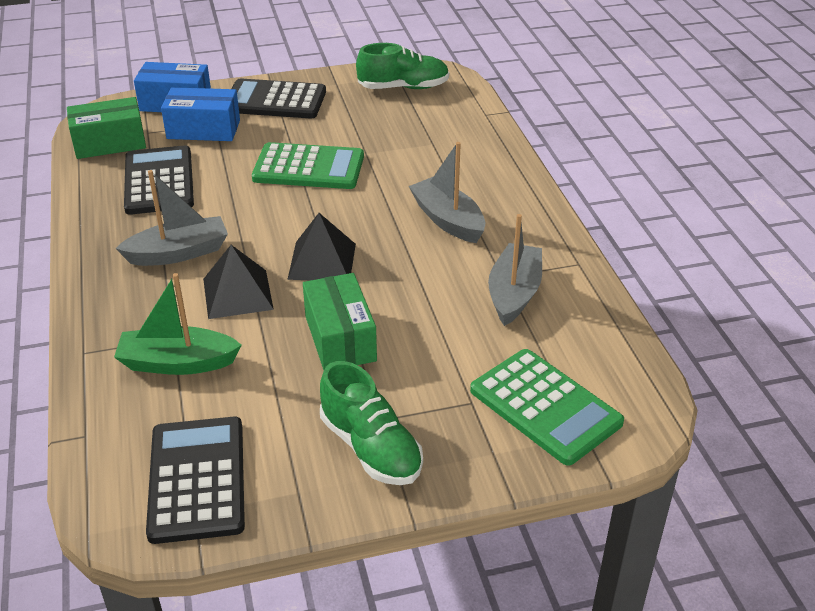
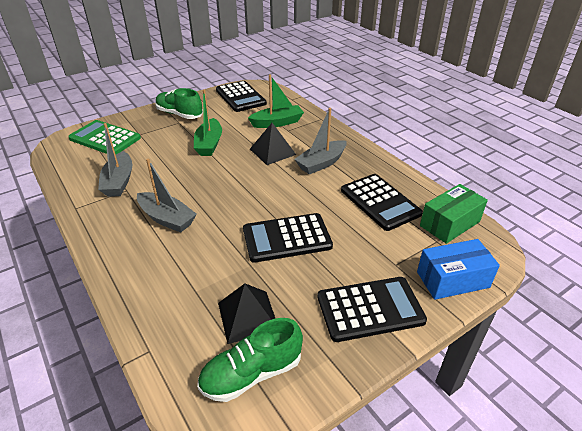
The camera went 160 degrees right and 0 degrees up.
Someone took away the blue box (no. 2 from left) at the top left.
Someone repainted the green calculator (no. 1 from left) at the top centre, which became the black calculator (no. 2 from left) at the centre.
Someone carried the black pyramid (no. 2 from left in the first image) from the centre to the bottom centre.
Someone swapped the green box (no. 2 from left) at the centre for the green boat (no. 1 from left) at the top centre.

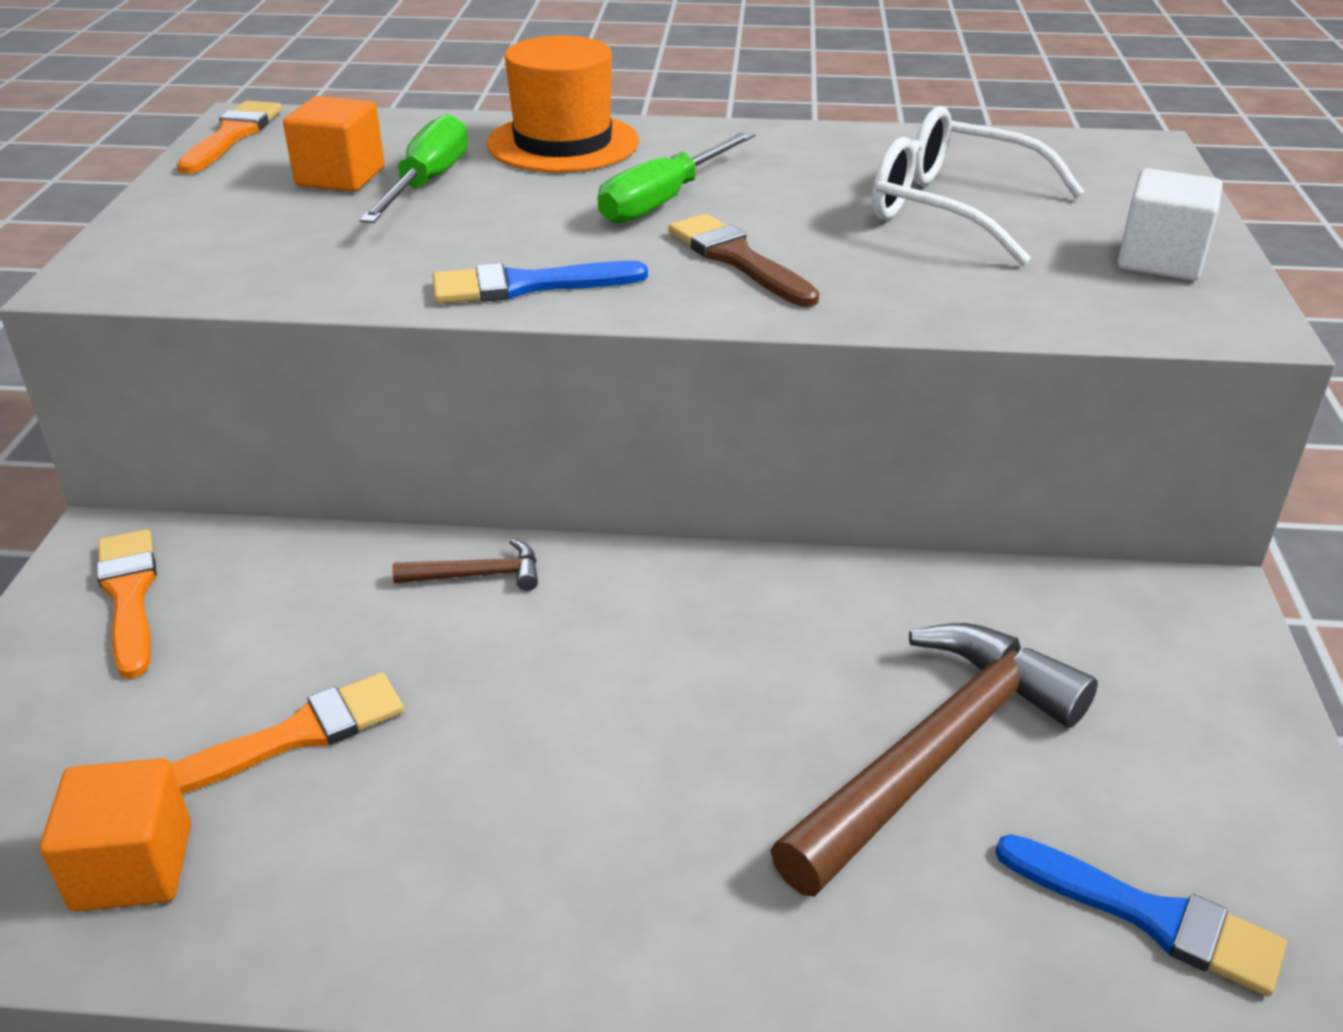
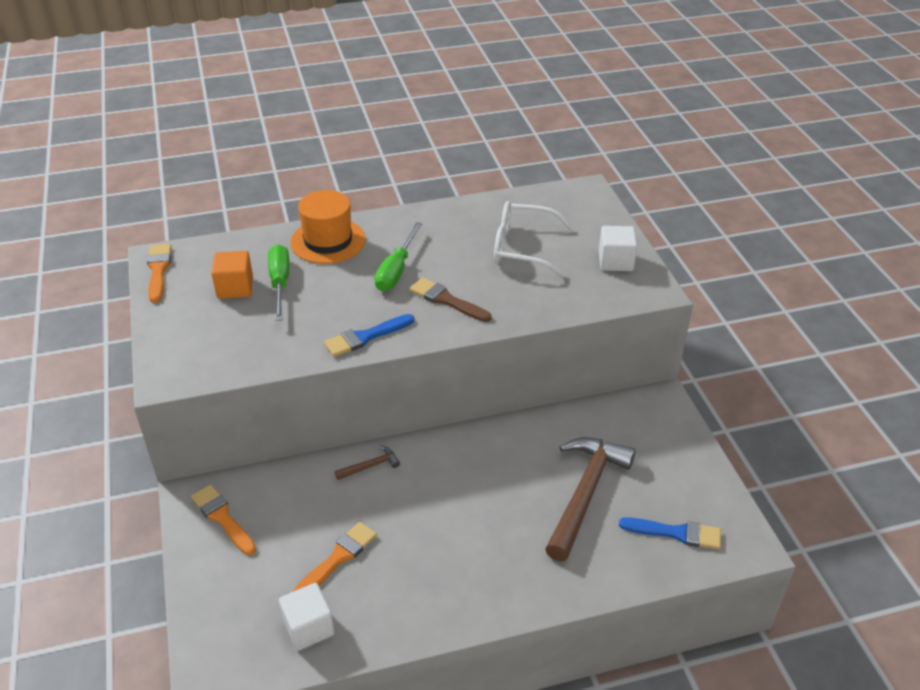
The camera went 20 degrees left and 5 degrees up.
Someone repainted the orange cube (no. 1 from left) at the bottom left, which became the white cube (no. 1 from left) at the bottom centre.

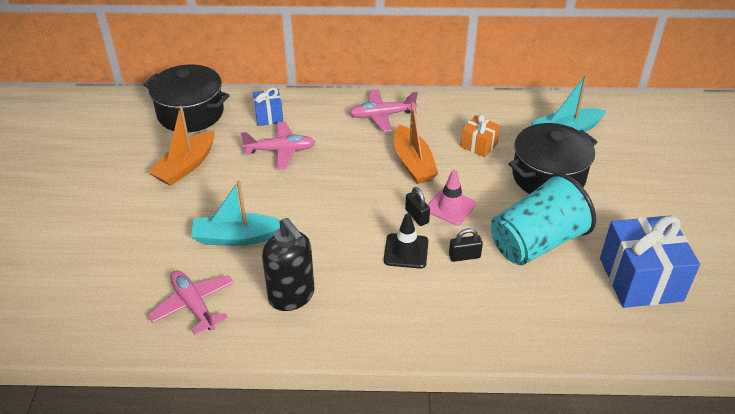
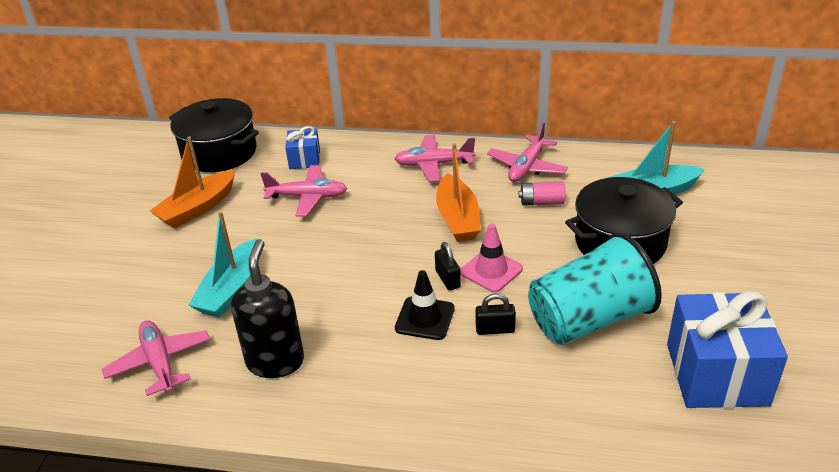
The camera went 10 degrees right and 5 degrees down.
Someone rotated the turquoise boat (no. 1 from left) at the middle left by 75 degrees counterclockwise.
Someone rotated the black soap dispenser at the centre by 150 degrees counterclockwise.
Someone swapped the orange gift at the top centre for the pink battery at the centre.
Someone put down the pink plane (no. 4 from left) at the top centre.

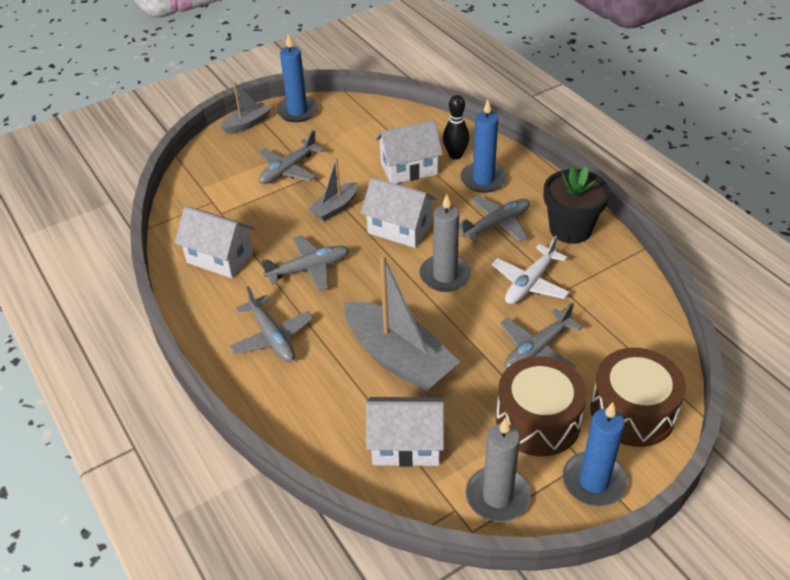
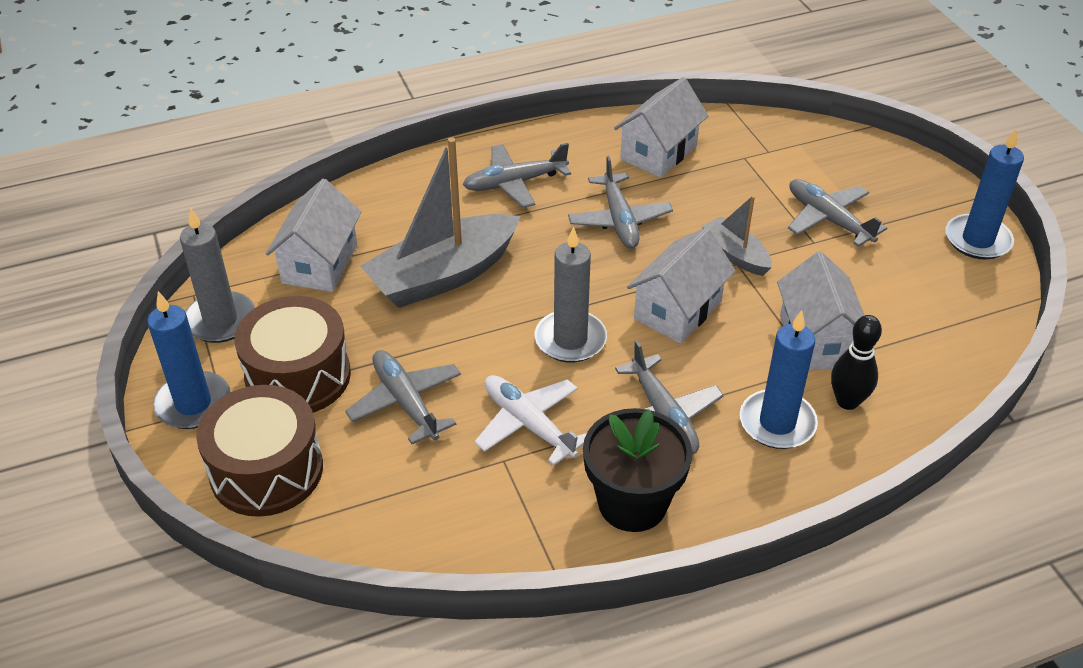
The camera went 100 degrees right and 0 degrees up.
Someone took away the grey boat (no. 1 from left) at the top left.

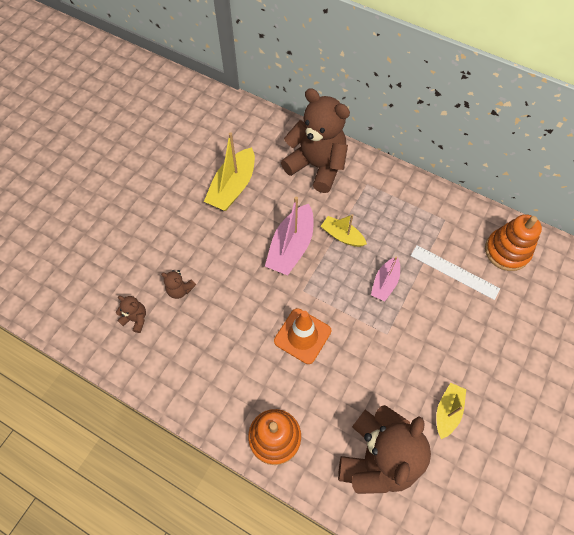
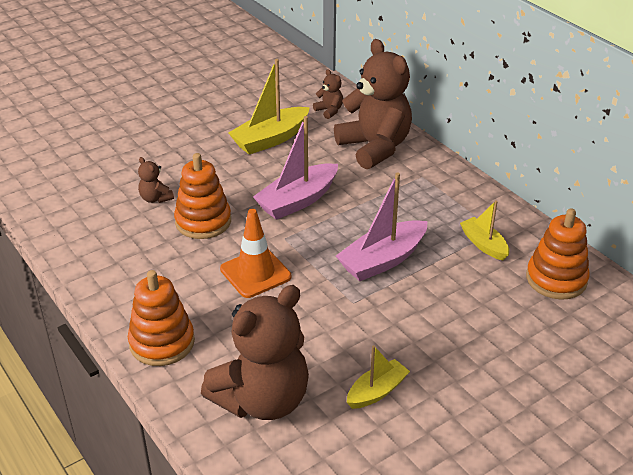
The camera went 25 degrees right and 25 degrees down.
Someone carried the brown teddy bear (no. 1 from left in the first image) from the middle left to the top centre.
Someone carried the yellow boat (no. 2 from left in the first image) from the centre to the middle right.
Someone scaled the pink boat (no. 2 from left) at the middle right by 1.66.
Someone took away the white ruler at the middle right.
Someone put down the orange stacking toy (no. 2 from left) at the middle left.

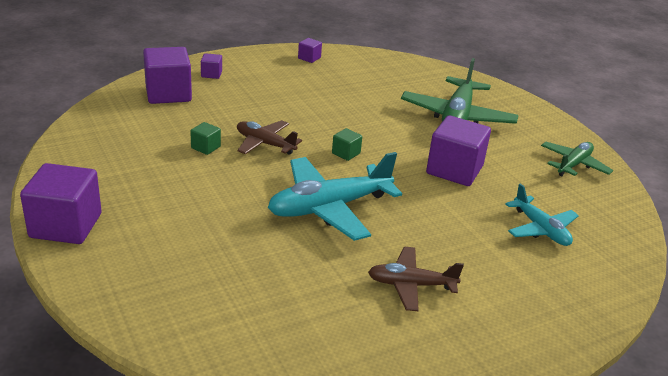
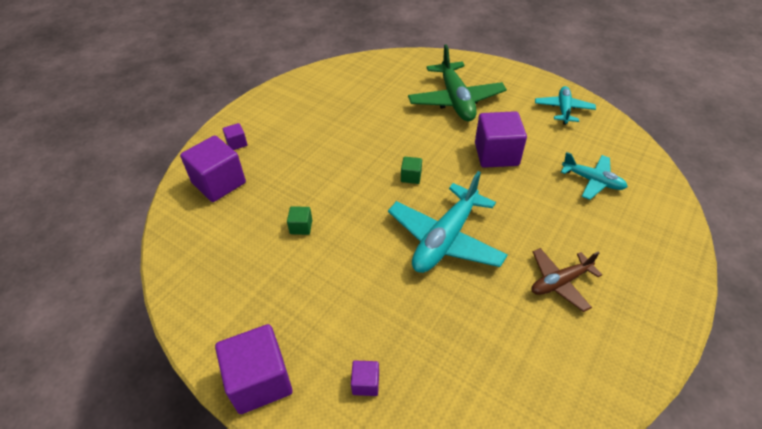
The camera went 25 degrees left and 15 degrees up.
Someone took away the brown plane (no. 1 from left) at the centre.
Someone carried the purple cube (no. 4 from left) from the top centre to the bottom centre.
Someone repainted the green plane (no. 2 from left) at the middle right, which became the turquoise plane (no. 2 from left) at the top right.

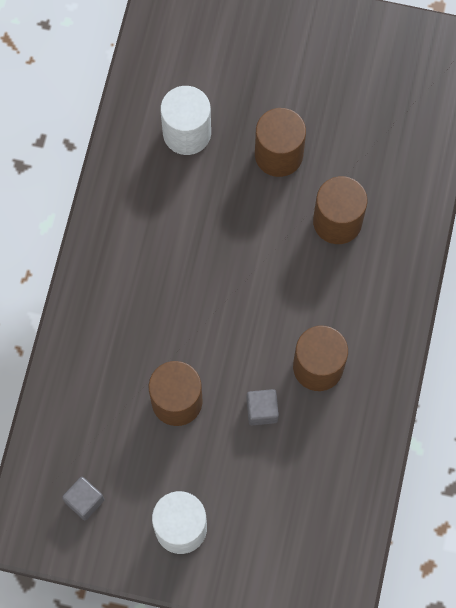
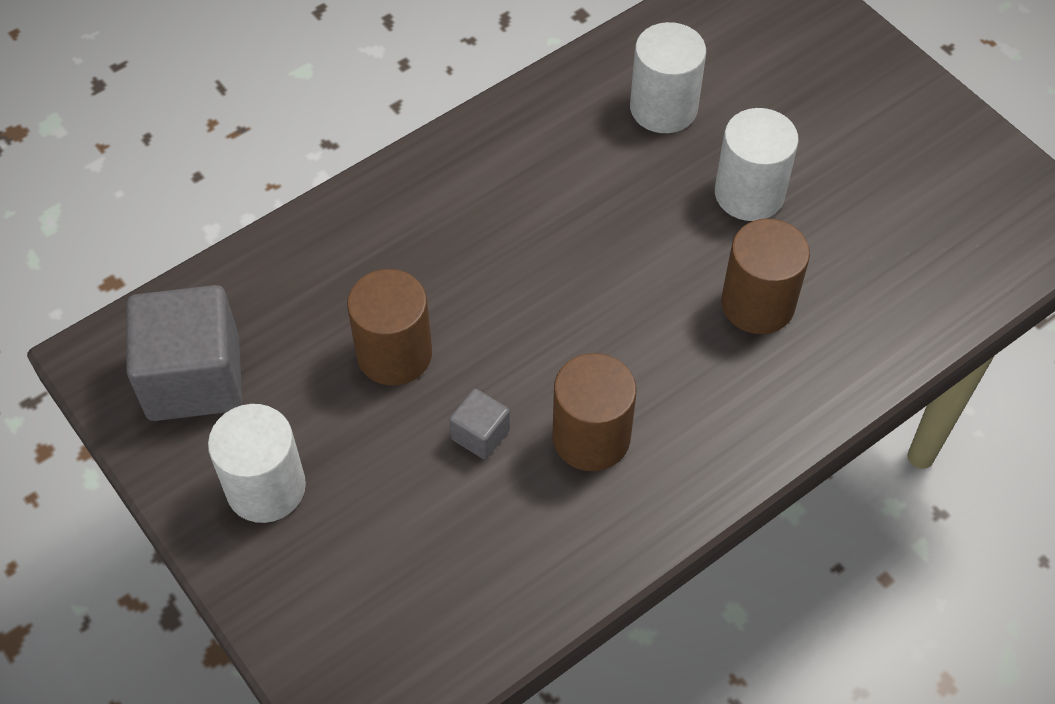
The camera went 40 degrees right and 15 degrees down.
Someone scaled the grey cube (no. 1 from left) at the bottom left by 2.18.
Someone repainted the brown cylinder (no. 2 from left) at the top centre, which became the white cylinder (no. 3 from left) at the top right.

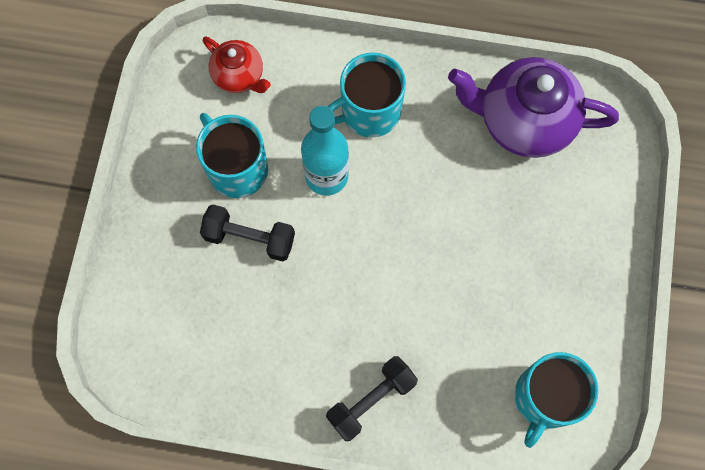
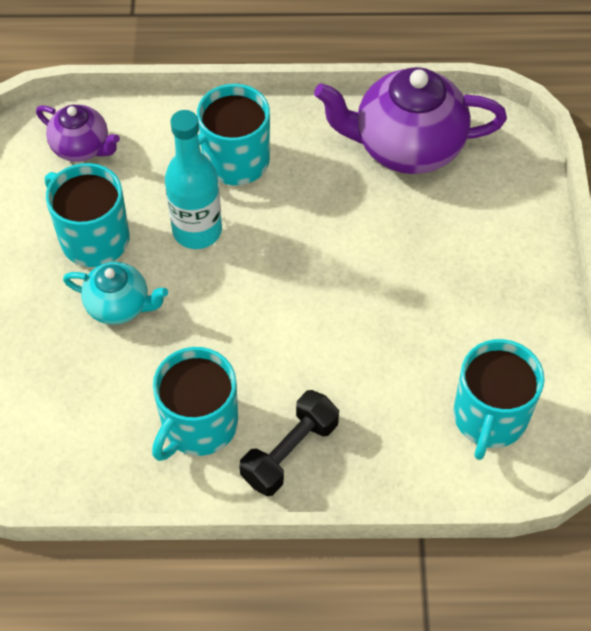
The camera went 10 degrees left and 15 degrees down.
Someone swapped the black dumbbell (no. 1 from left) at the centre for the turquoise teapot at the middle left.
Someone repainted the red teapot at the top centre, which became the purple teapot (no. 1 from left) at the top left.
Someone put down the turquoise mug (no. 2 from left) at the middle left.

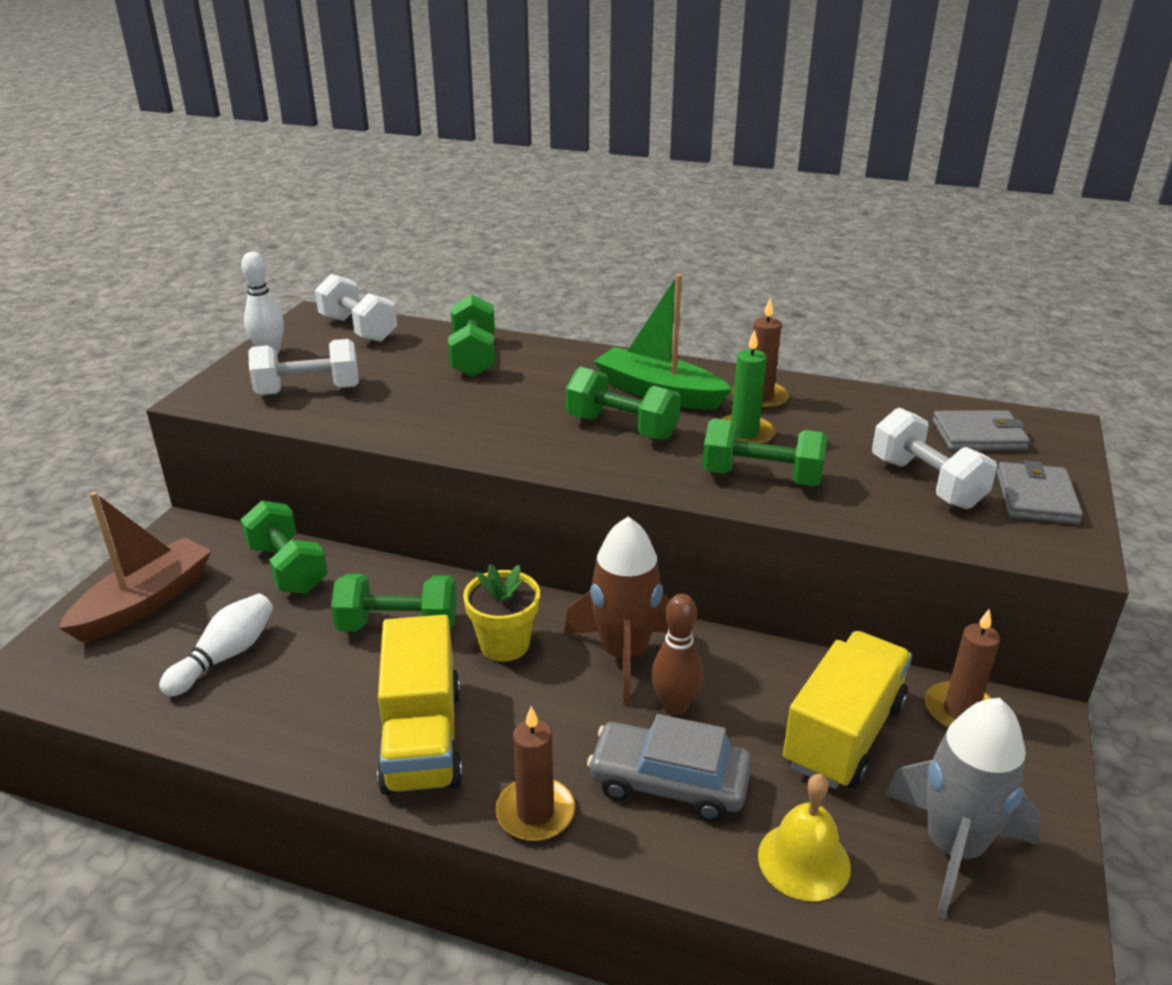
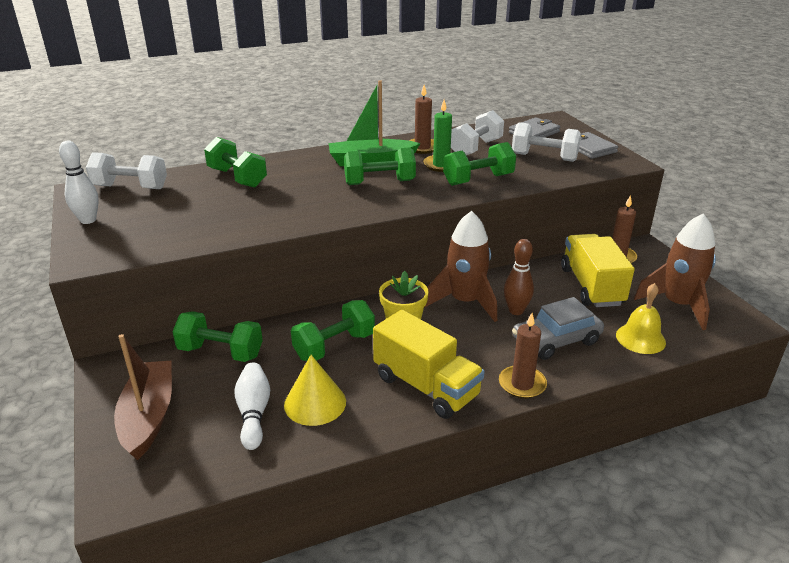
The camera went 40 degrees left and 0 degrees up.
Someone carried the white dumbbell (no. 1 from left in the first image) from the middle left to the top centre.
Someone repainted the grey rocket at the bottom right, which became the brown rocket (no. 2 from left) at the middle right.
Someone put down the yellow cone at the bottom centre.

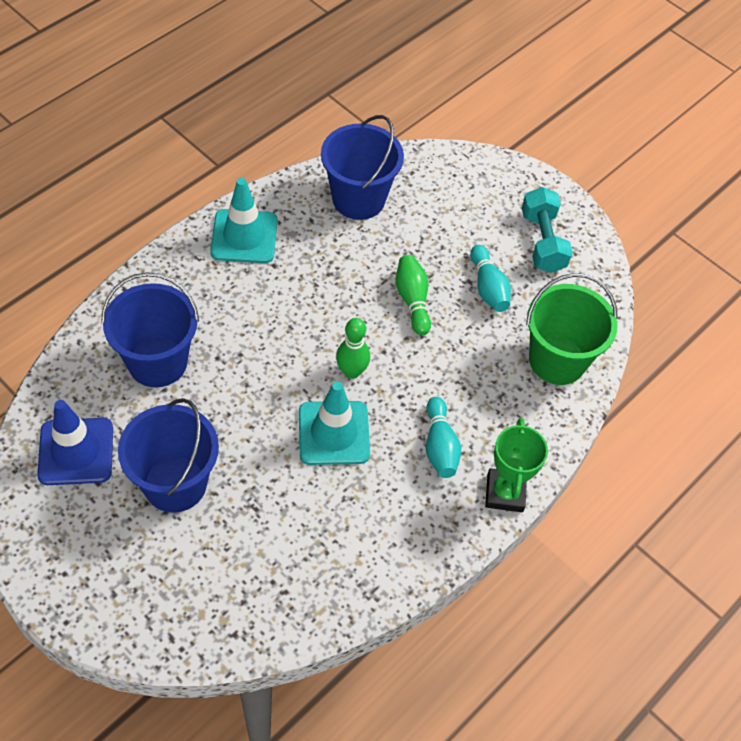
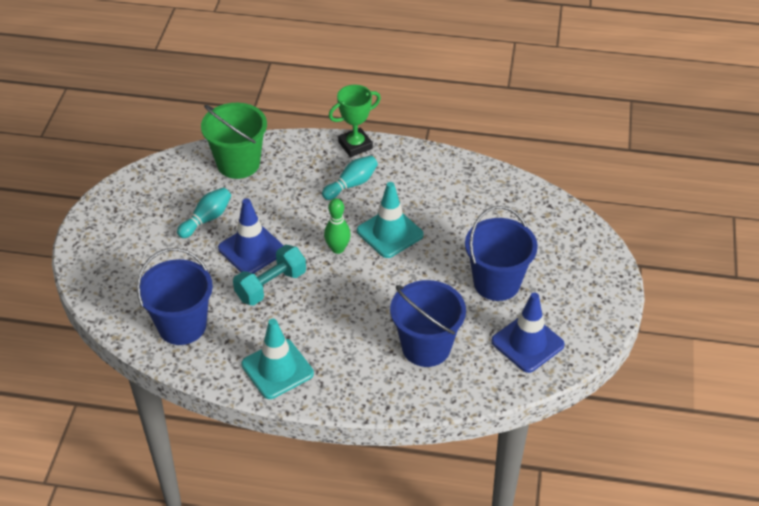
The camera went 120 degrees left and 10 degrees down.
Someone swapped the green bowling pin (no. 2 from left) at the centre for the blue traffic cone (no. 1 from left) at the middle left.
Someone carried the turquoise dumbbell from the top right to the centre.

